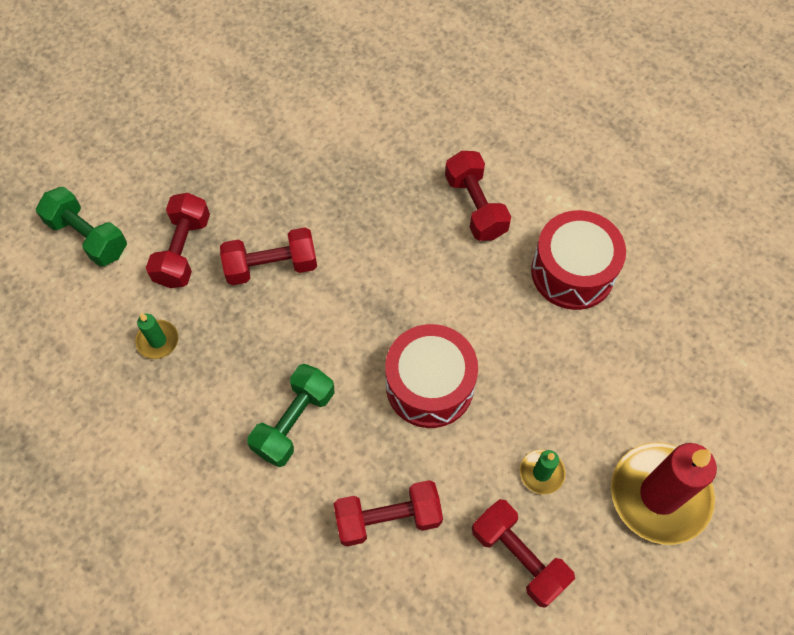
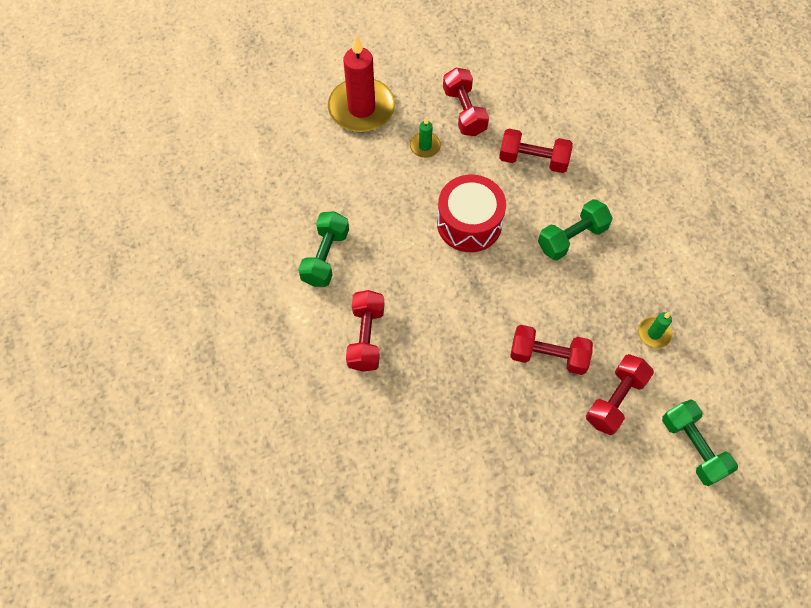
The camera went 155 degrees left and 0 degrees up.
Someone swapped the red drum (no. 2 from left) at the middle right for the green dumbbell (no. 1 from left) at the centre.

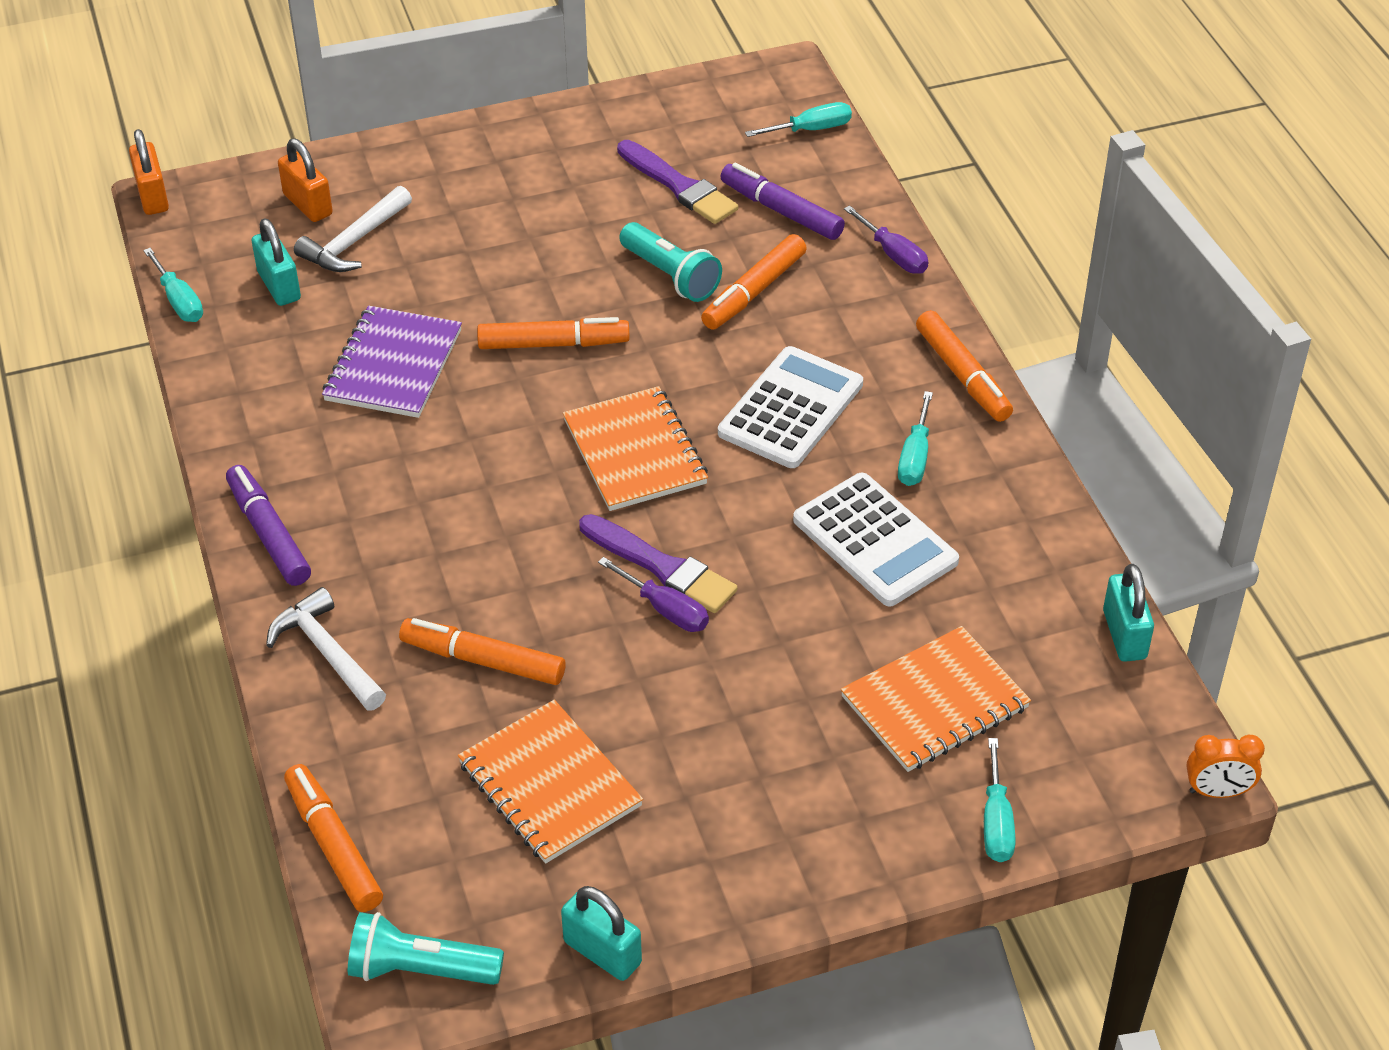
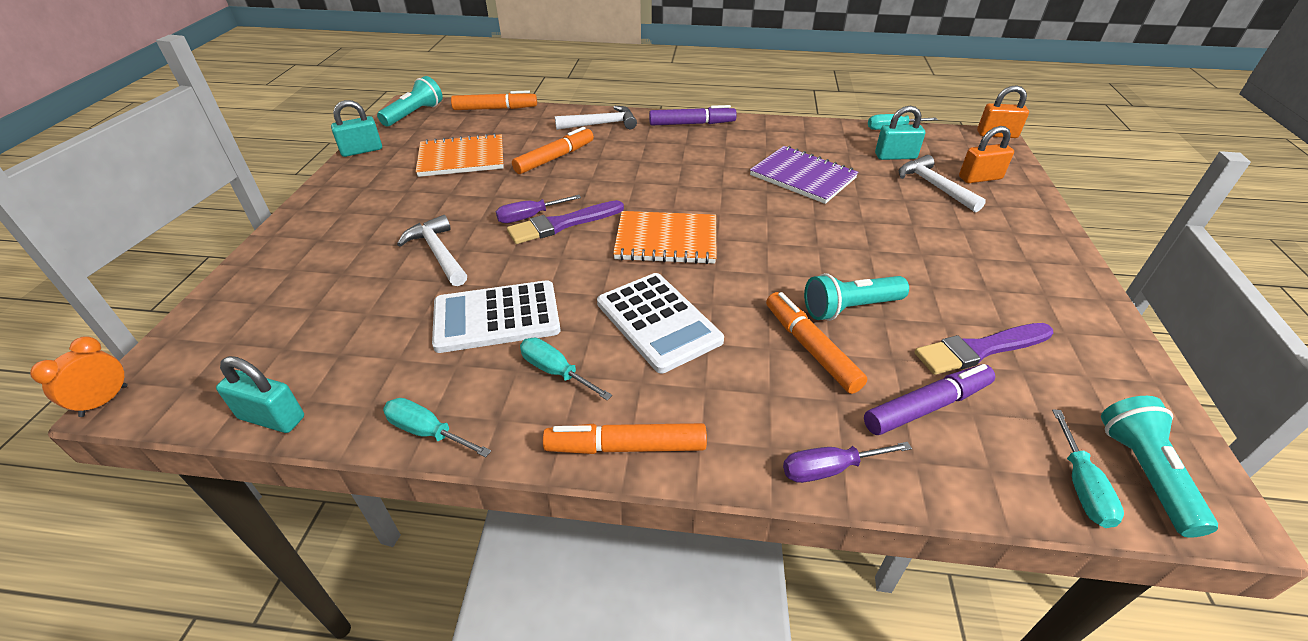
The camera went 115 degrees right and 5 degrees down.
Someone took away the orange marker (no. 3 from left) at the top centre.
Someone took away the orange notebook (no. 3 from left) at the middle right.
Someone carried the turquoise screwdriver (no. 4 from left in the first image) from the bottom right to the centre.
Someone put down the white hammer (no. 1 from left) at the middle left.
Someone put down the turquoise flashlight (no. 3 from left) at the bottom right.

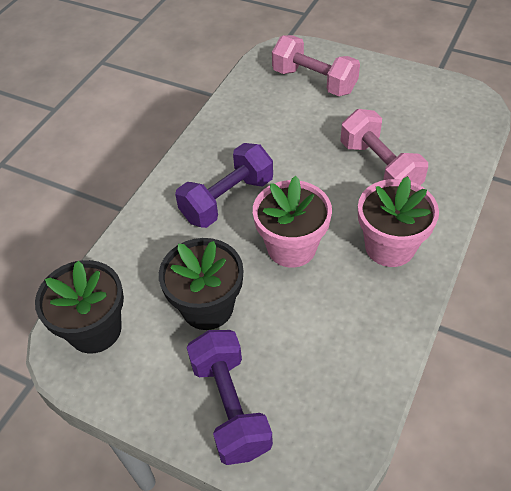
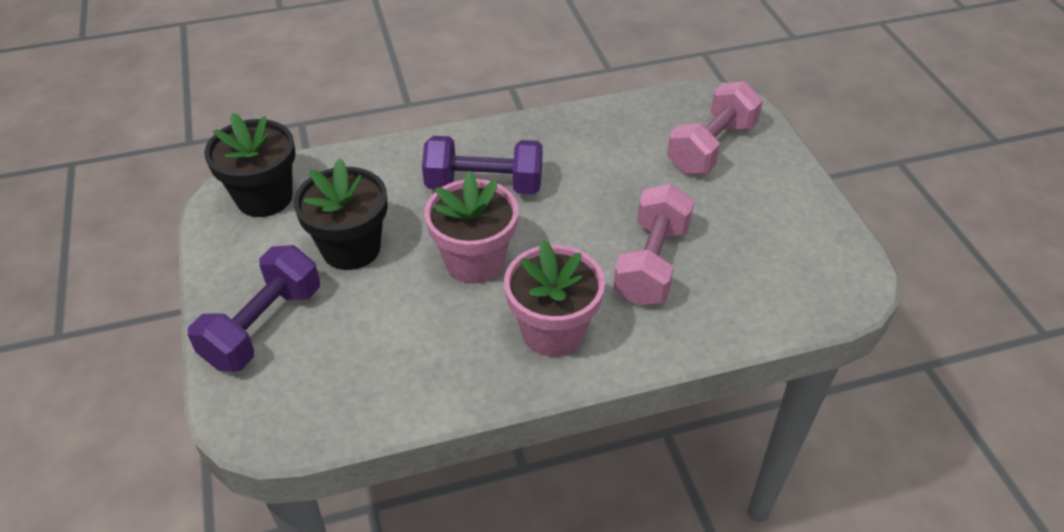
The camera went 45 degrees right and 5 degrees down.
Someone rotated the pink dumbbell (no. 1 from left in the first image) at the top centre by 45 degrees clockwise.

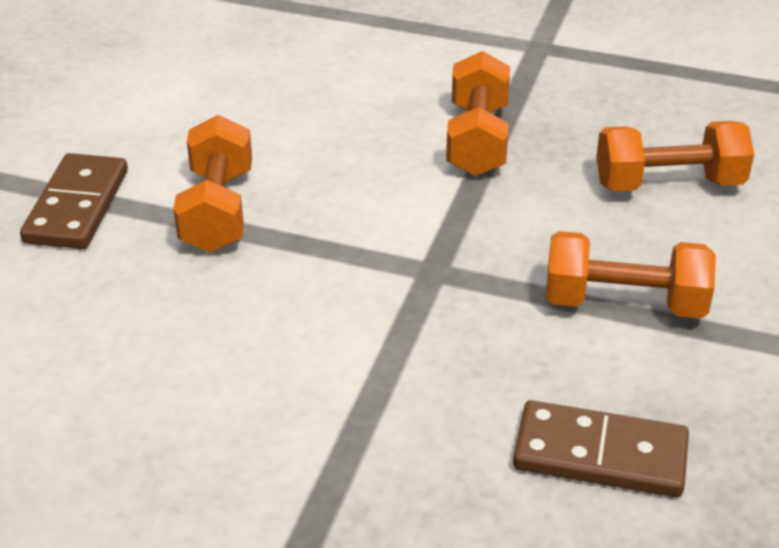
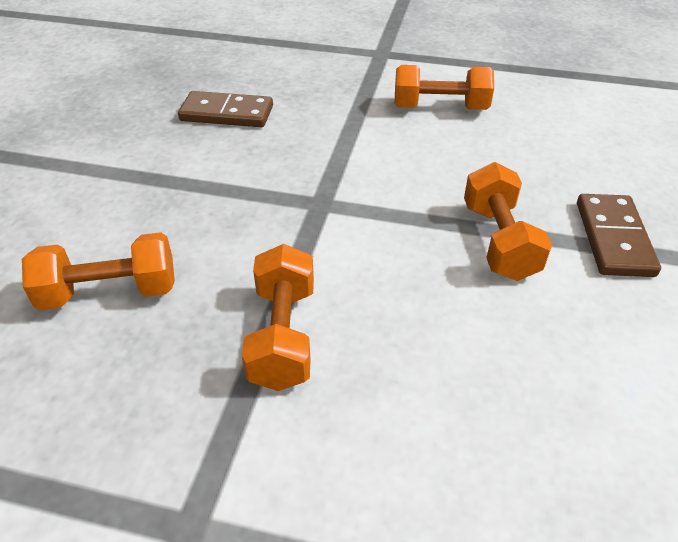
The camera went 175 degrees right and 5 degrees up.
Someone carried the orange dumbbell (no. 3 from left) from the middle right to the top centre.

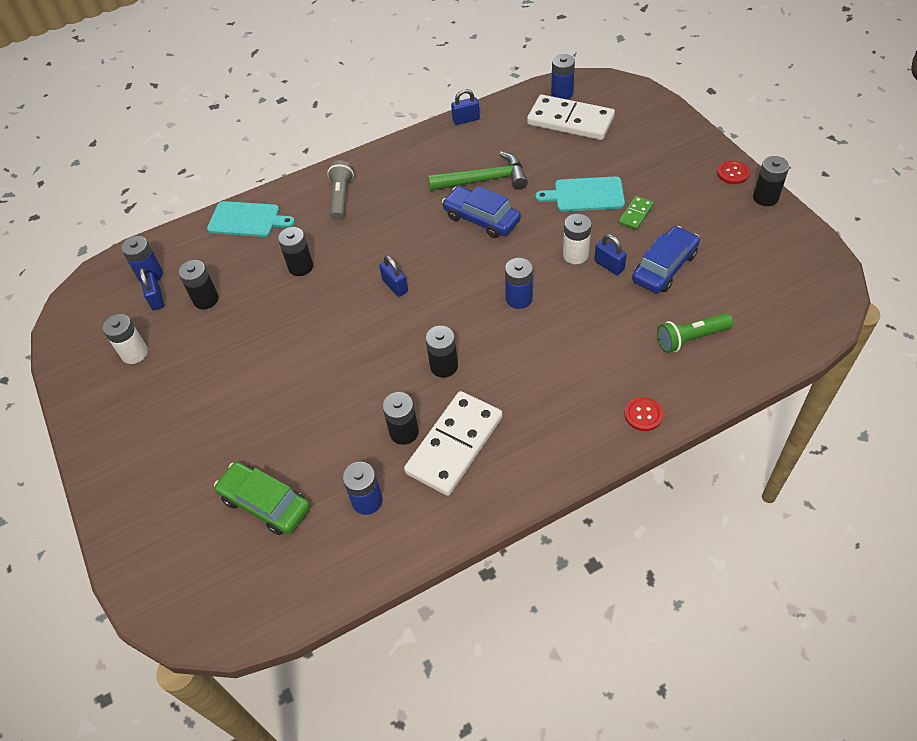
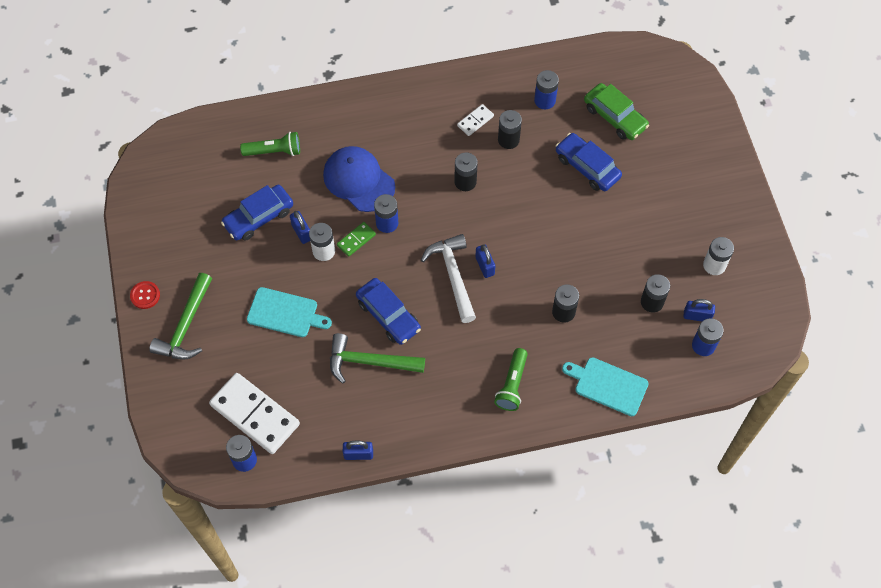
The camera went 170 degrees left and 10 degrees up.
Someone rotated the blue padlock (no. 1 from left in the first image) at the middle left by 75 degrees counterclockwise.
Someone repainted the grey flashlight at the top centre, which became the green flashlight (no. 2 from left) at the centre.
Someone scaled the white domino (no. 1 from left in the first image) at the centre by 0.46.
Someone carried the green domino from the top right to the centre.
Someone took away the red button (no. 1 from left) at the middle right.
Someone took away the black battery (no. 5 from left) at the top right.
Someone put down the green hammer (no. 1 from left) at the middle left.
Someone put down the blue cap at the top centre.
Someone put down the white hammer at the centre.
Someone put down the blue car (no. 3 from left) at the top right.

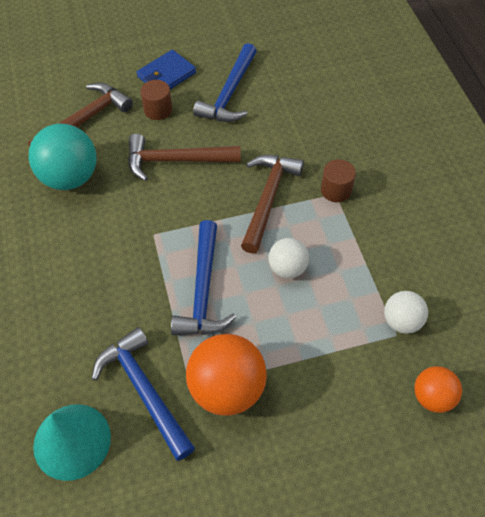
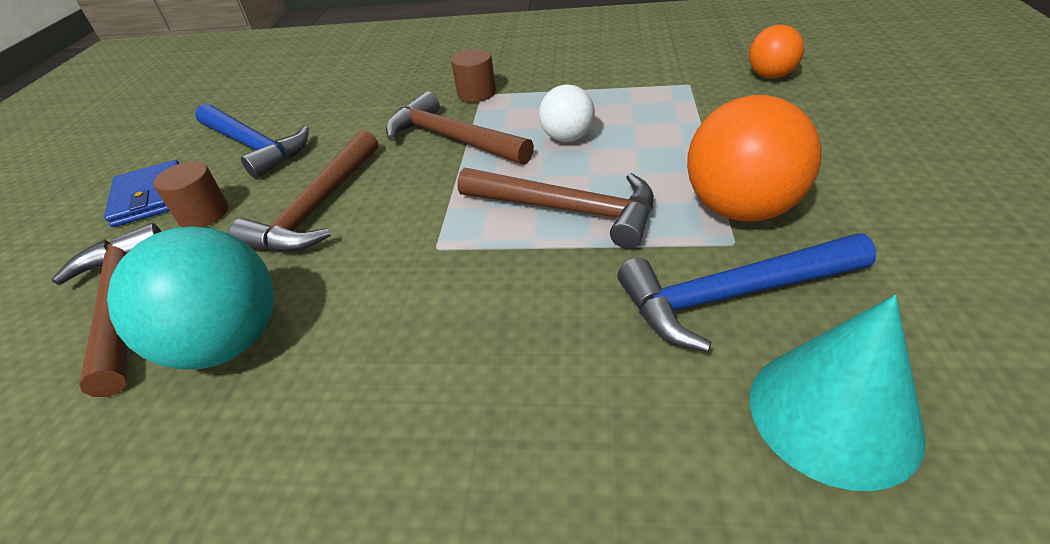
The camera went 65 degrees left and 15 degrees down.
Someone repainted the blue hammer (no. 2 from left) at the centre, which became the brown hammer (no. 4 from left) at the centre.
Someone took away the white ball (no. 2 from left) at the middle right.

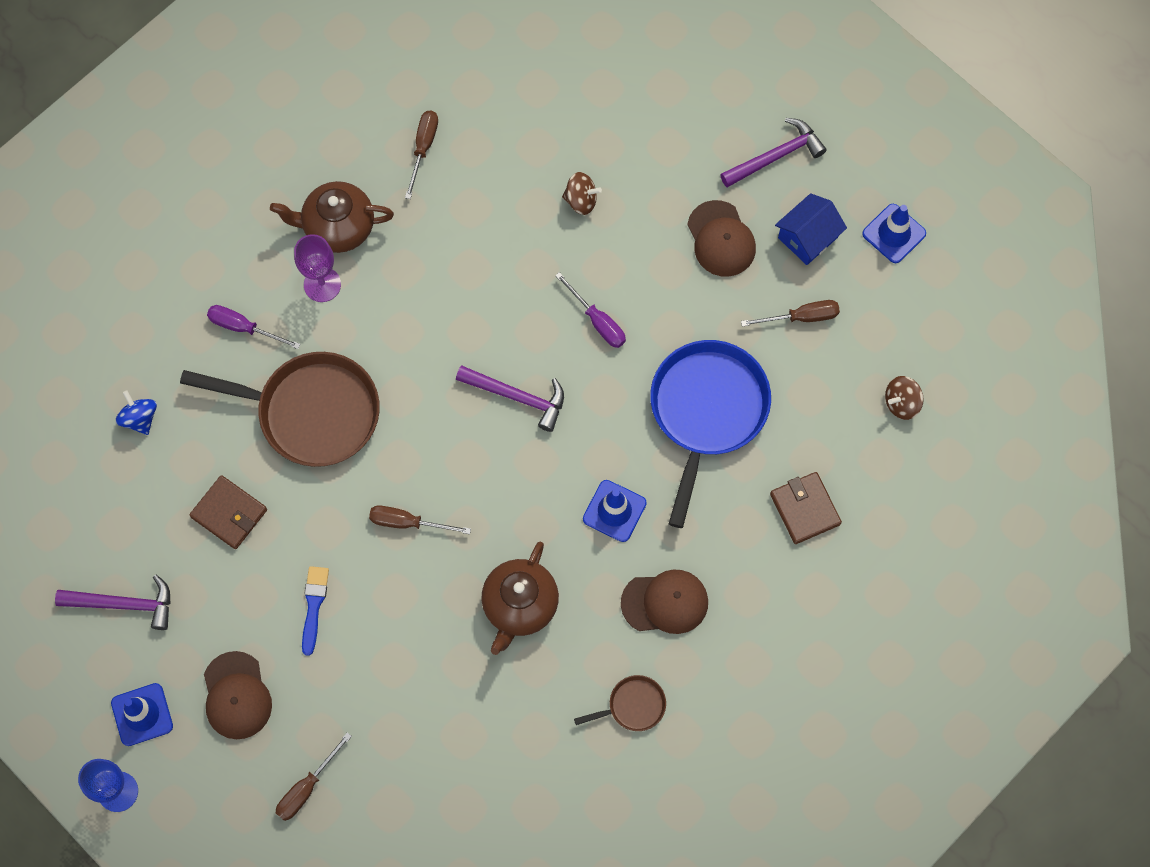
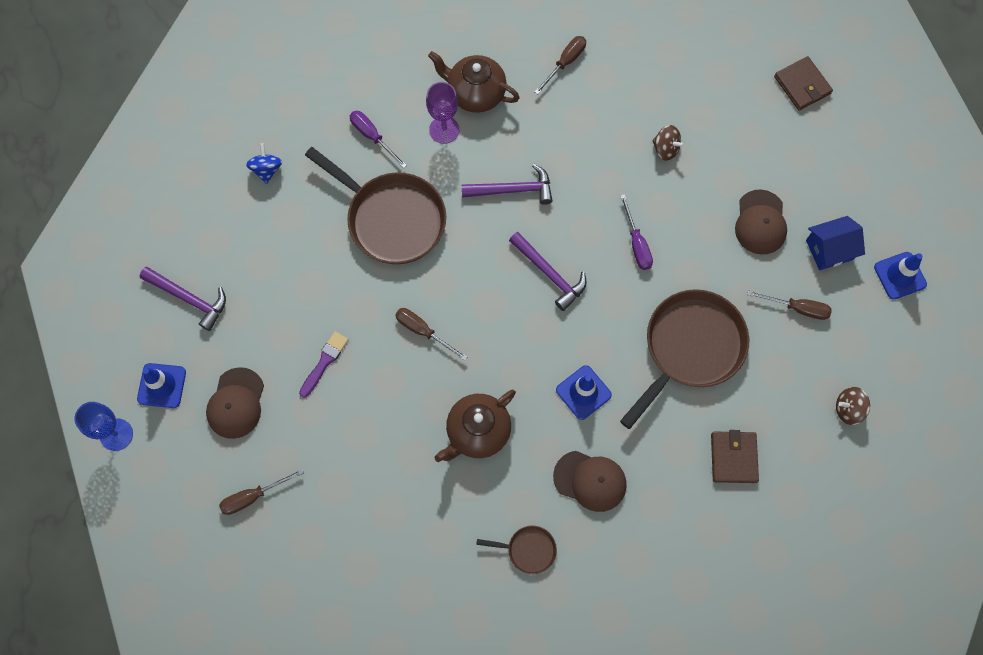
The camera went 25 degrees right and 0 degrees up.
Someone carried the brown wallet (no. 1 from left in the first image) from the middle left to the top right.
Someone repainted the blue brush at the bottom left, which became the purple brush at the middle left.
Someone repainted the blue pan at the centre, which became the brown pan (no. 3 from left) at the middle right.
Someone carried the purple hammer (no. 3 from left in the first image) from the top right to the top centre.

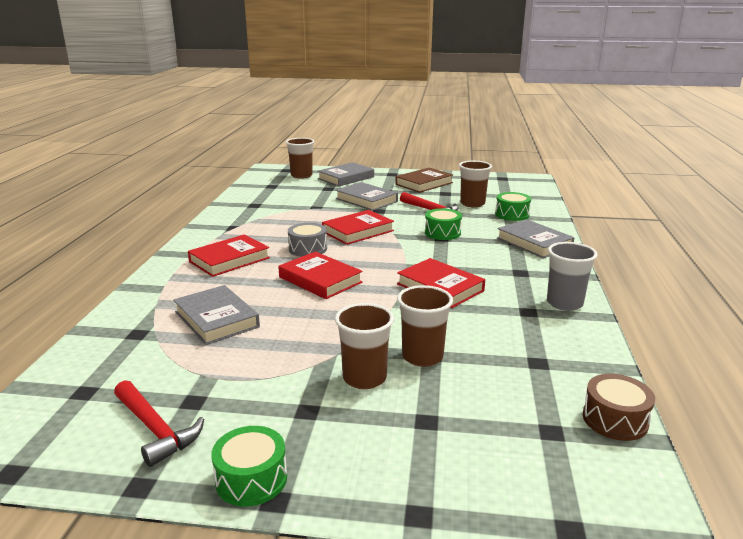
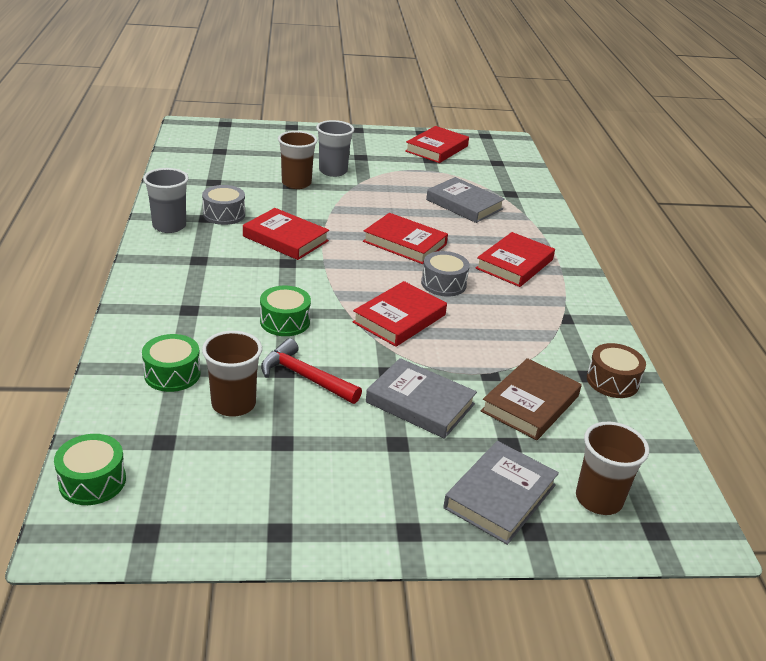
The camera went 165 degrees right and 10 degrees up.
Someone swapped the red hammer (no. 1 from left) at the bottom left for the red book (no. 4 from left) at the top centre.
Someone carried the green drum (no. 1 from left) from the bottom centre to the bottom left.
Someone repainted the brown cup (no. 2 from left) at the centre, which became the grey cup (no. 2 from left) at the top centre.
Someone carried the brown book from the centre to the middle right.
Someone took away the grey book (no. 4 from left) at the middle right.
Someone carried the brown drum from the bottom right to the middle right.
Someone put down the grey drum (no. 1 from left) at the top left.

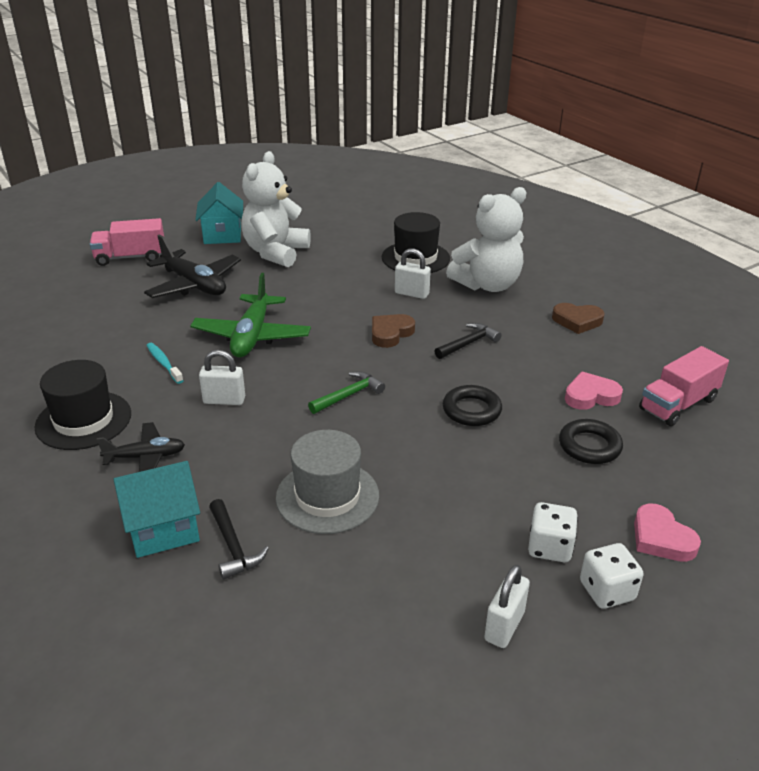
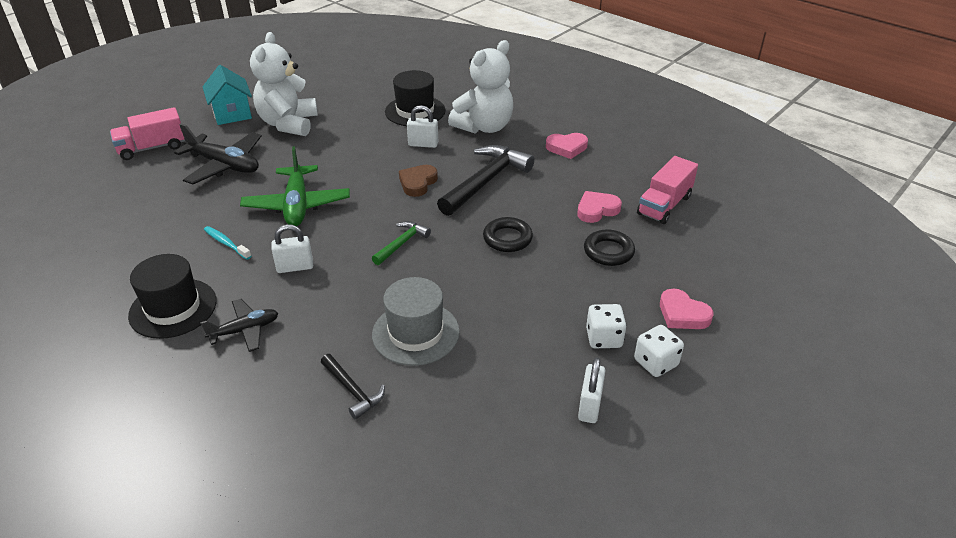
The camera went 15 degrees left and 5 degrees up.
Someone took away the turquoise house (no. 1 from left) at the middle left.
Someone scaled the black hammer (no. 2 from left) at the centre by 1.92.
Someone repainted the brown heart (no. 2 from left) at the middle right, which became the pink heart (no. 1 from left) at the top centre.

